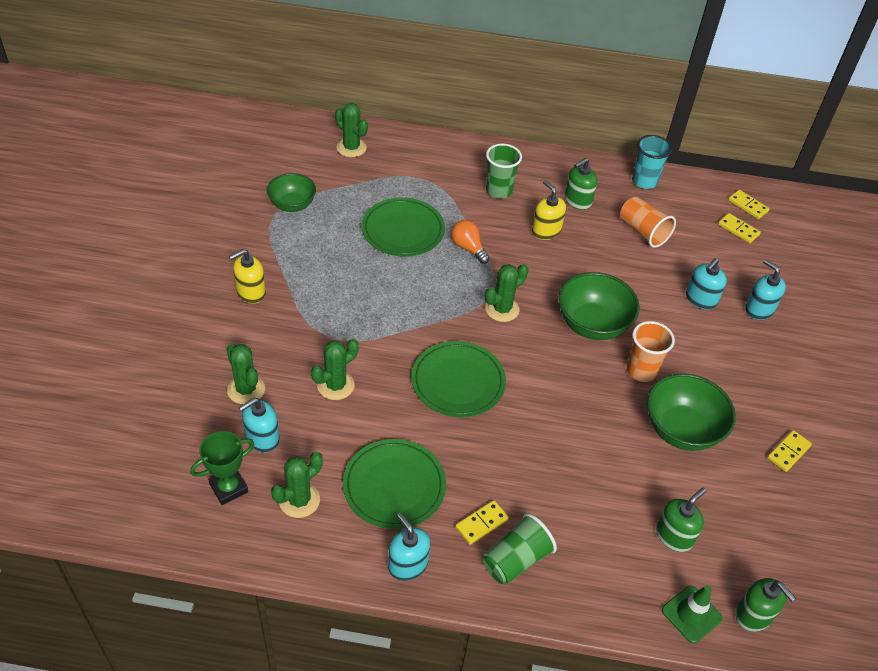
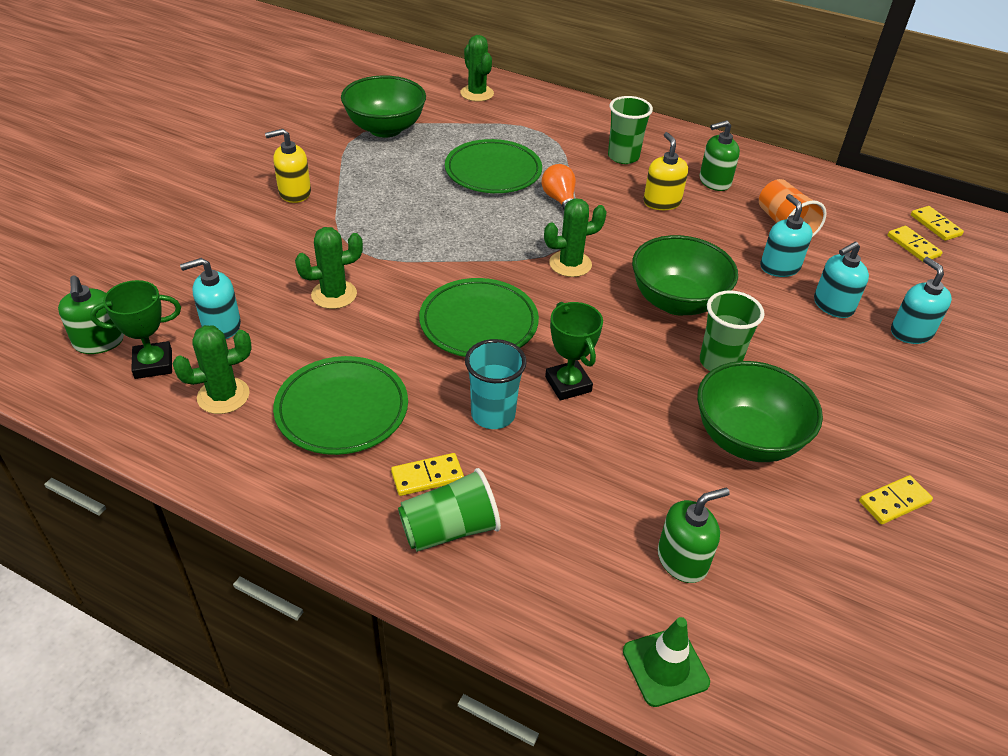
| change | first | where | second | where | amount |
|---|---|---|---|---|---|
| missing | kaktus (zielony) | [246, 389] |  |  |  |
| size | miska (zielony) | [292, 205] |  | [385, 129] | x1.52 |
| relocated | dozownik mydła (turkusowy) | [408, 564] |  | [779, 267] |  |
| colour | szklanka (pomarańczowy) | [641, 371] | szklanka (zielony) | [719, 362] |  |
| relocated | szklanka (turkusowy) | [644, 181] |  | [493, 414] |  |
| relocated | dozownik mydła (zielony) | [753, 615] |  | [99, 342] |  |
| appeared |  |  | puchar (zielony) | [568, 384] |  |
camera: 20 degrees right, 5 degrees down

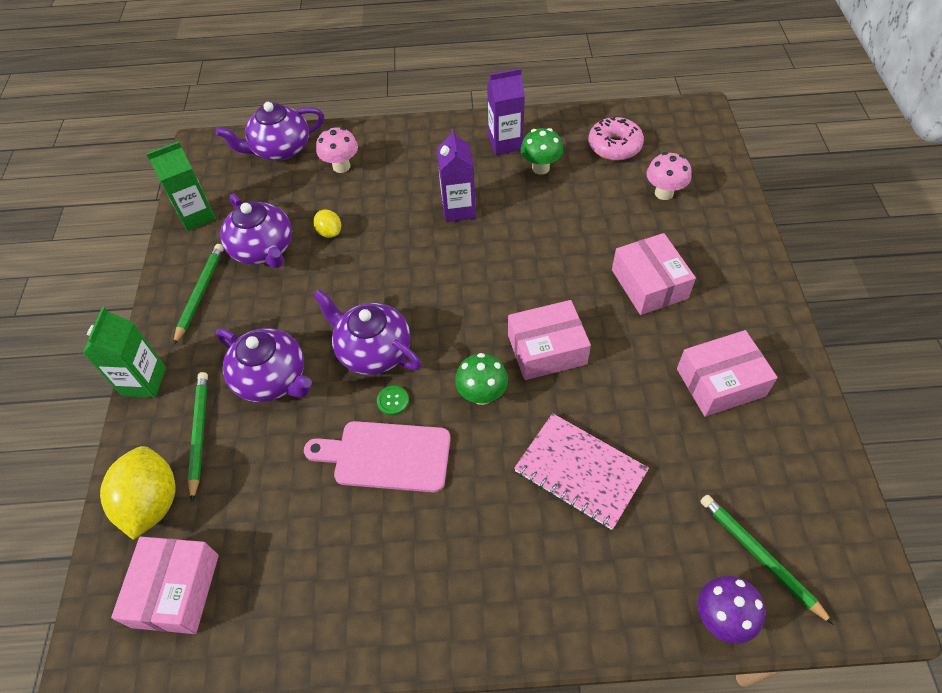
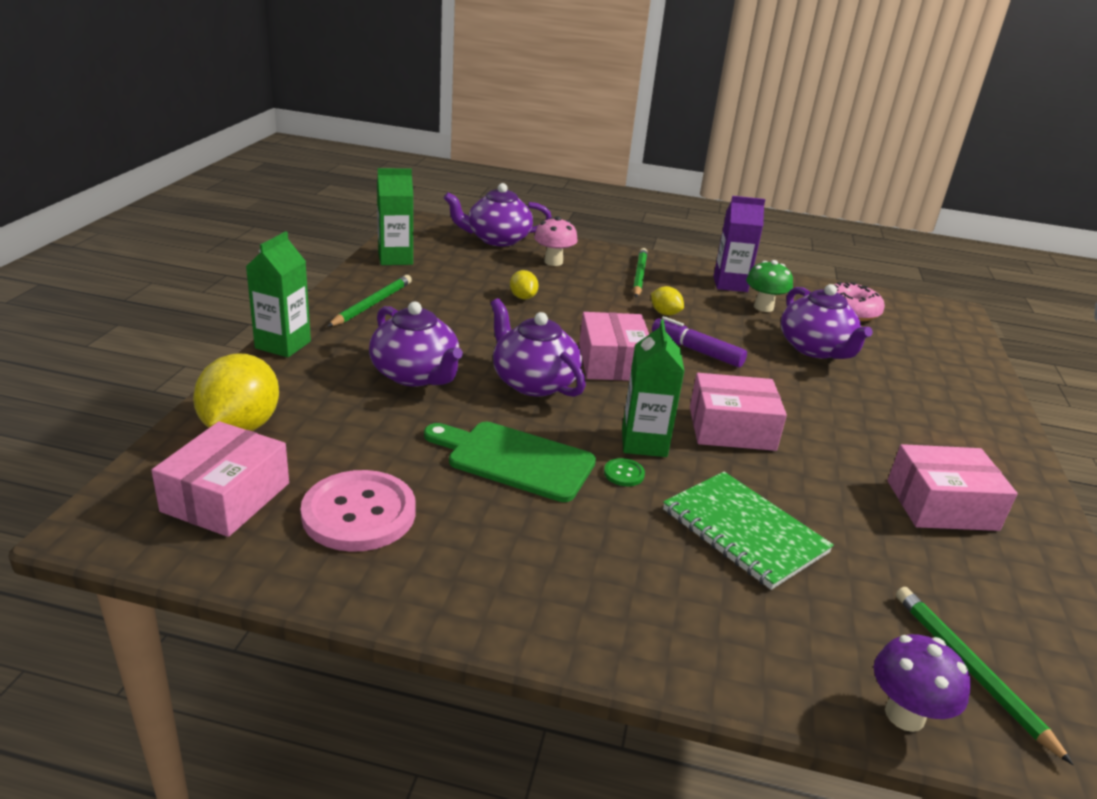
| change | first | where | second | where | amount |
|---|---|---|---|---|---|
| relocated | ołówek (zielony) | [199, 433] |  | [639, 276] |  |
| relocated | imbryk (fioletowy) | [263, 249] |  | [815, 349] |  |
| colour | deska do krojenia (różowy) | [386, 456] | deska do krojenia (zielony) | [515, 459] |  |
| relocated | guzik (zielony) | [393, 401] |  | [624, 473] |  |
| exchanged | karton mleka (fioletowy) | [458, 209] | cytryna (żółty) | [665, 313] |  |
| exchanged | grzyb (zielony) | [482, 395] | karton mleka (zielony) | [644, 443] |  |
| colour | zeszyt (różowy) | [580, 471] | zeszyt (zielony) | [744, 531] |  |
| relocated | pudełko (różowy) | [649, 284] |  | [612, 362] |  |
| missing | grzyb (różowy) | [664, 193] |  |  |  |
| appeared |  |  | guzik (różowy) | [359, 513] |  |
| appeared |  |  | flamaster (fioletowy) | [696, 351] |  |
camera: 10 degrees right, 25 degrees down

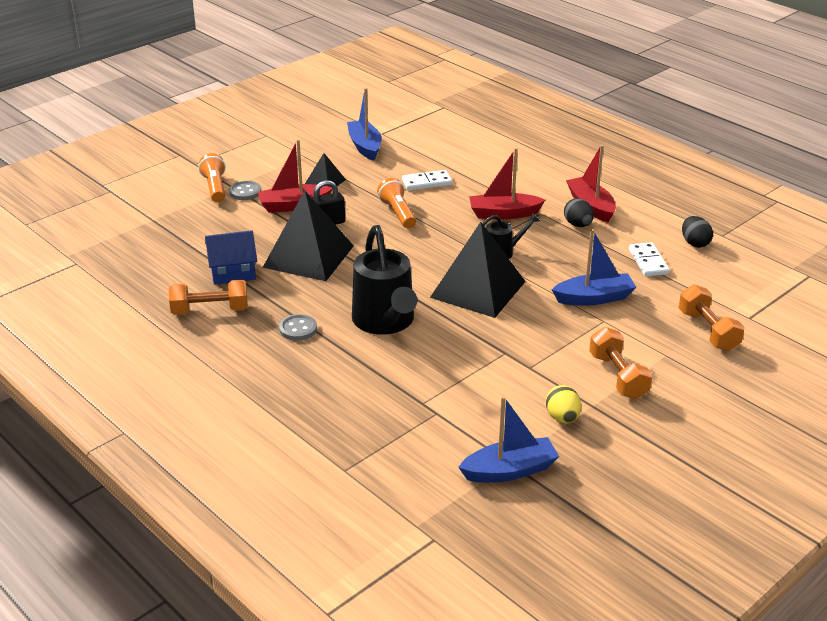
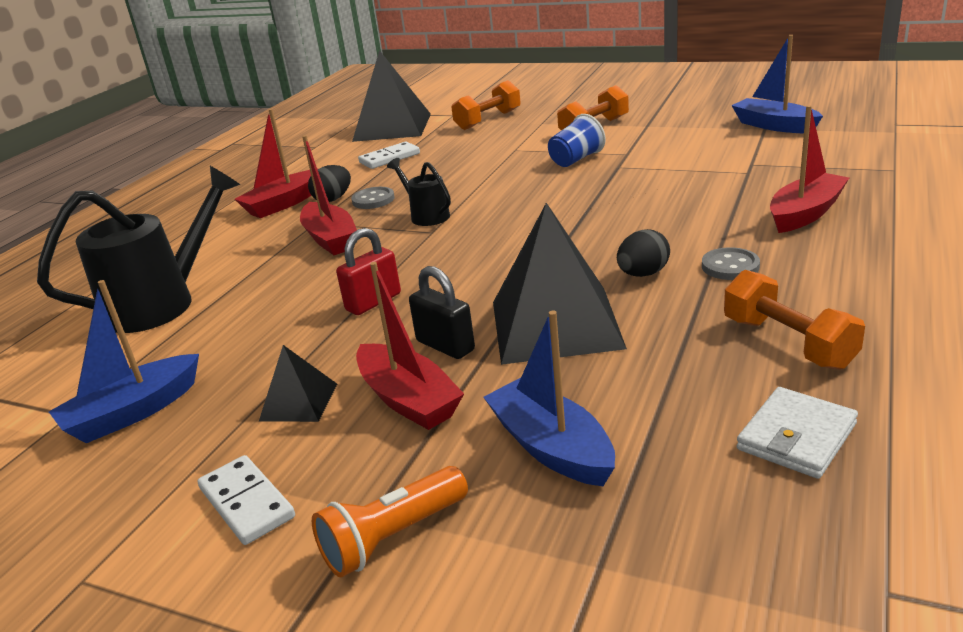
| change | first | where | second | where | amount |
|---|---|---|---|---|---|
| missing | domek (niebieski) | [233, 272] |  |  |  |
| relocated | guzik (szary) | [245, 192] |  | [373, 200] |  |
| relocated | konewka (czarny) | [385, 322] |  | [163, 303] |  |
| exchanged | latarka (pomarańczowy) | [398, 213] | kłódka (czerwony) | [373, 302] |  |
| relocated | kostka domina (biały) | [427, 182] |  | [246, 503] |  |
| relocated | piramida (czarny) | [478, 289] |  | [392, 127] |  |
| missing | jajko (żółty) | [562, 418] |  |  |  |
| relocated | łódka (niebieski) | [594, 298] |  | [551, 447] |  |
| relocated | jajko (czarny) | [695, 243] |  | [643, 274] |  |
| appeared |  |  | szklanka (niebieski) | [576, 160] |  |
| appeared |  |  | portfel (biały) | [796, 437] |  |
| appeared |  |  | łódka (czerwony) | [805, 213] |  |
camera: 110 degrees left, 5 degrees down

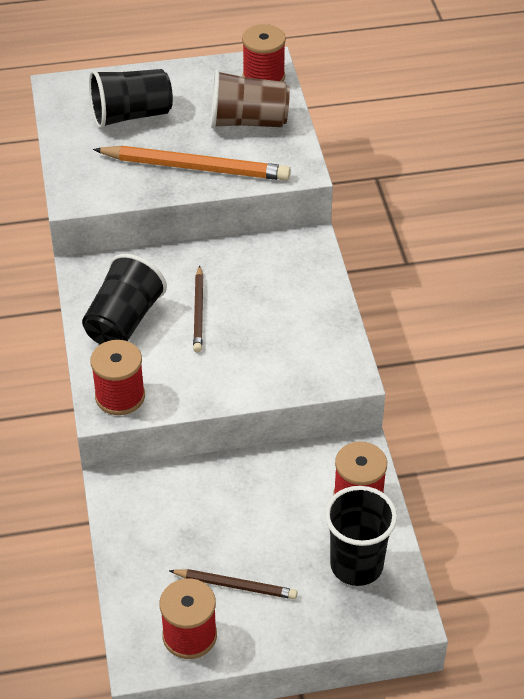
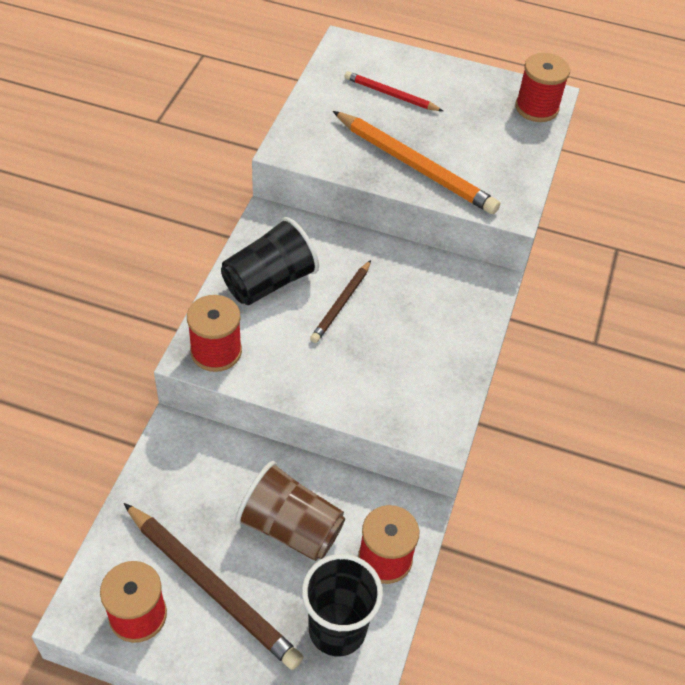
| change | first | where | second | where | amount |
|---|---|---|---|---|---|
| exchanged | szklanka (czarny) | [131, 115] | ołówek (czerwony) | [390, 95] |  |
| size | ołówek (brązowy) | [235, 585] |  | [212, 587] | x1.79 |
| relocated | szklanka (brązowy) | [248, 122] |  | [290, 528] |  |
camera: 25 degrees right, 5 degrees up

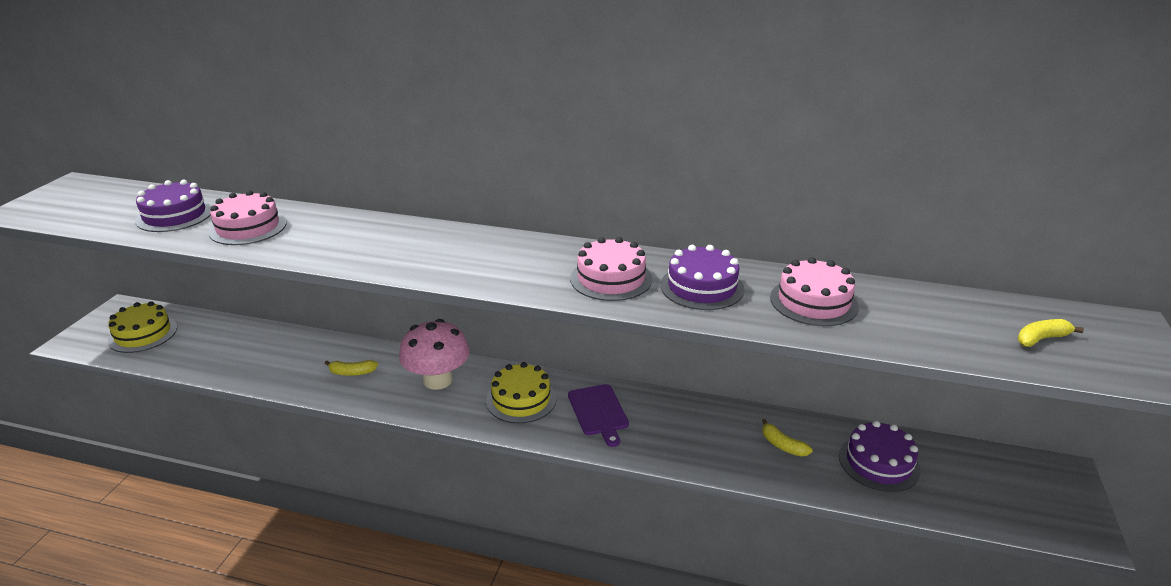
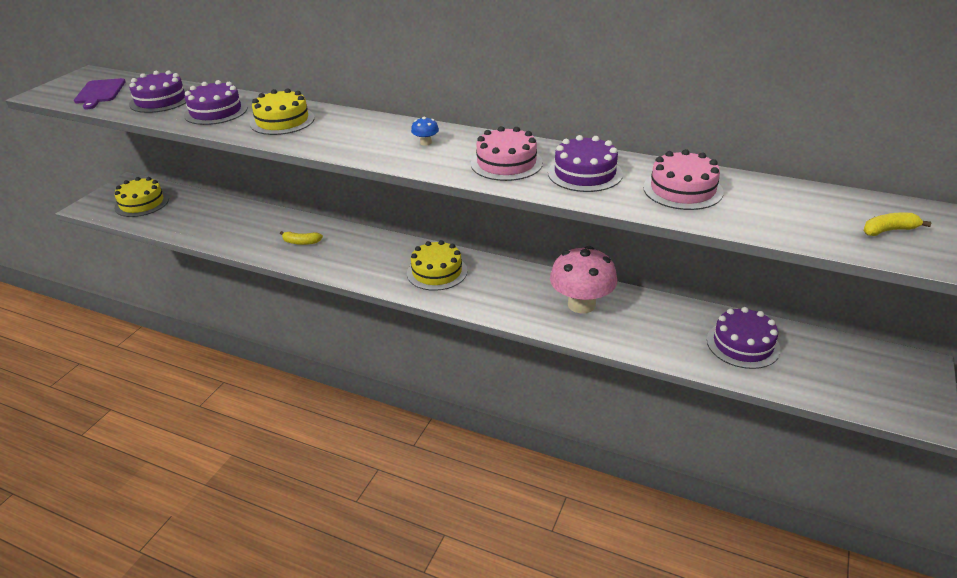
| change | first | where | second | where | amount |
|---|---|---|---|---|---|
| colour | tort (różowy) | [248, 227] | tort (fioletowy) | [216, 111] |  |
| relocated | grzyb (różowy) | [438, 380] |  | [581, 304] |  |
| relocated | deska do krojenia (fioletowy) | [599, 412] |  | [100, 93] |  |
| missing | banan (żółty) | [782, 445] |  |  |  |
| appeared |  |  | tort (żółty) | [282, 121] |  |
| appeared |  |  | grzyb (niebieski) | [426, 142] |  |
camera: 10 degrees right, 5 degrees up

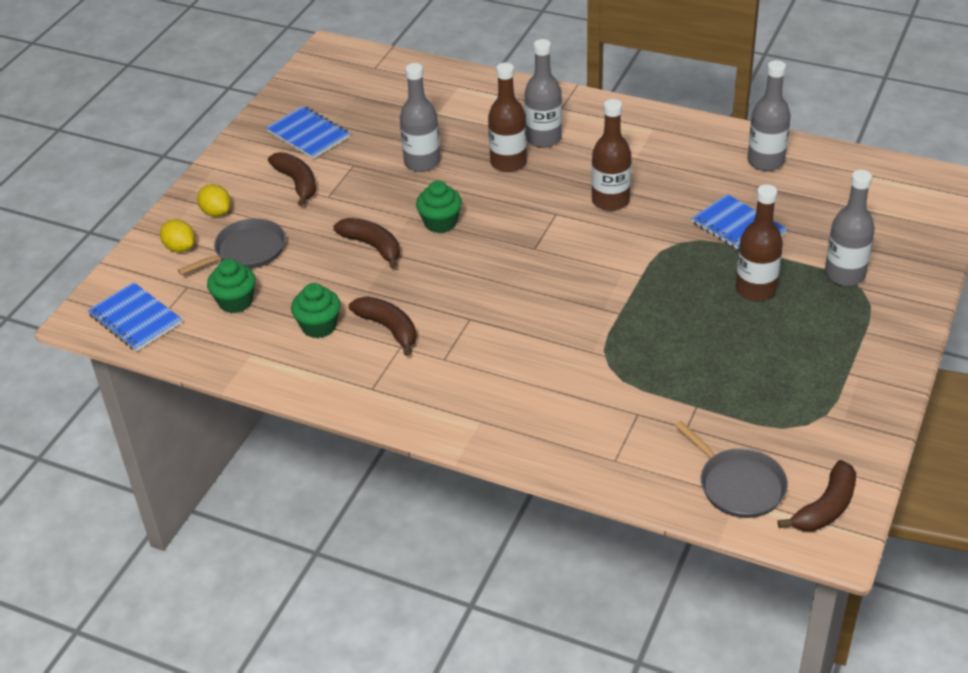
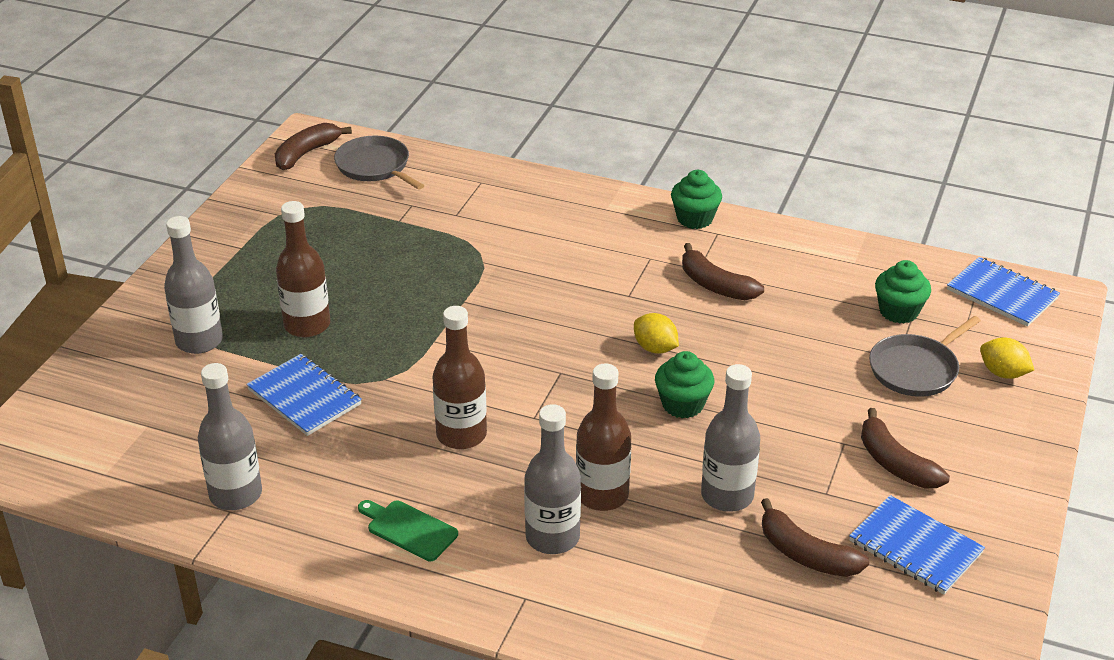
| change | first | where | second | where | amount |
|---|---|---|---|---|---|
| relocated | cytryna (żółty) | [216, 212] |  | [655, 348] |  |
| relocated | muffinka (zielony) | [319, 326] |  | [694, 219] |  |
| relocated | banan (brązowy) | [372, 246] |  | [805, 554] |  |
| appeared |  |  | deska do krojenia (zielony) | [409, 529] |  |
camera: 175 degrees right, 5 degrees down

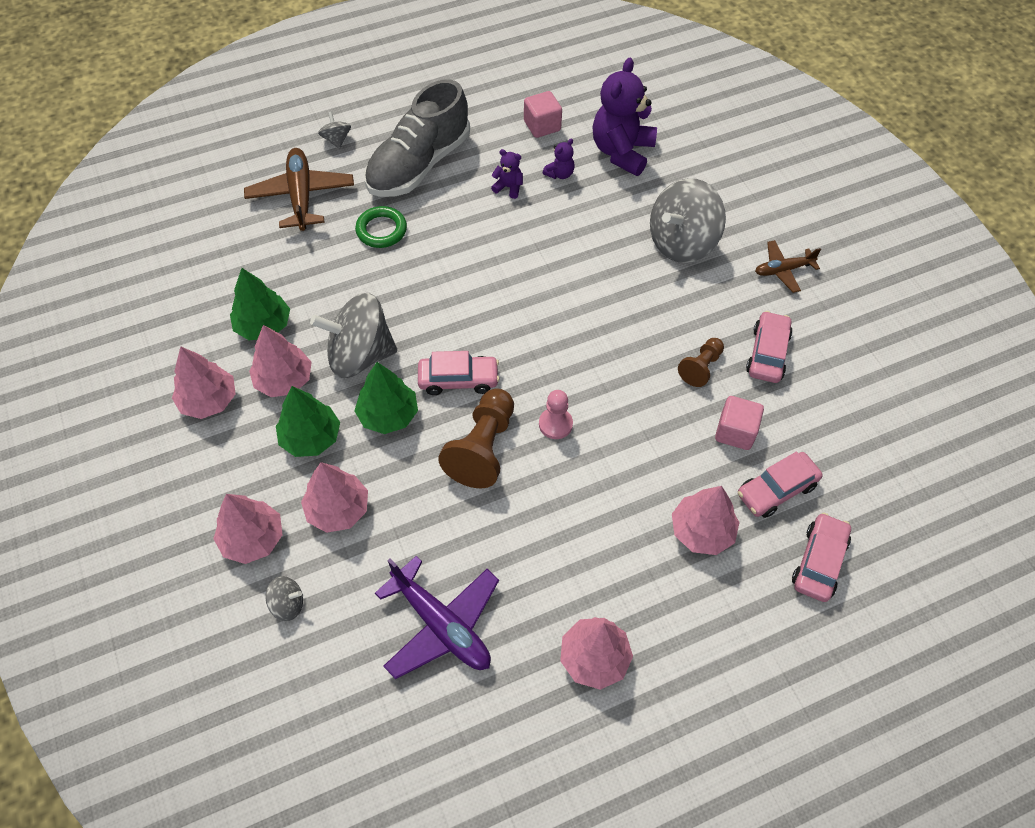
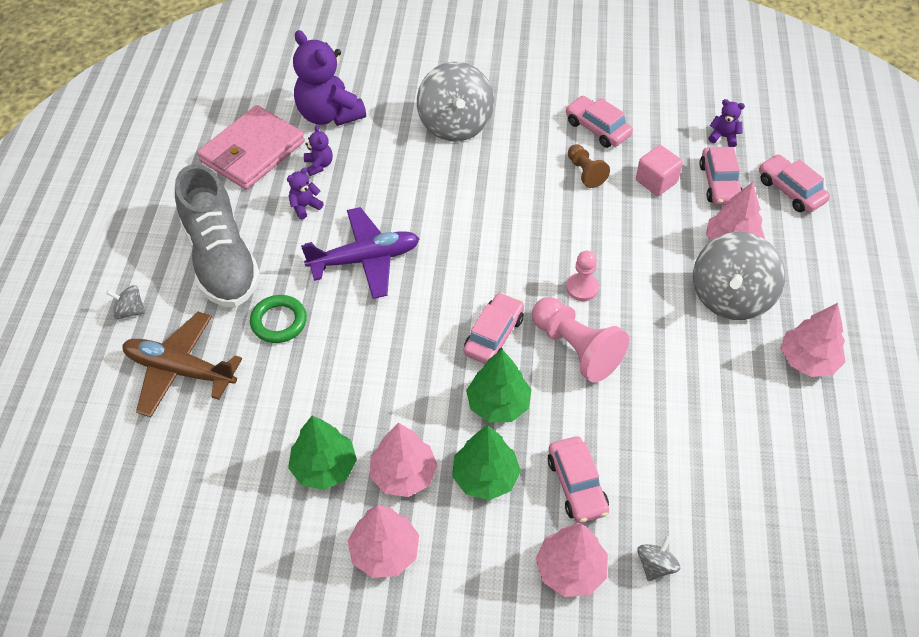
| change | first | where | second | where | amount |
|---|---|---|---|---|---|
| exchanged | drzewko (różowy) | [338, 509] | samochód (różowy) | [577, 485] |  |
| relocated | bączek (szary) | [360, 355] |  | [730, 297] |  |
| relocated | samolot (fioletowy) | [441, 625] |  | [365, 259] |  |
| colour | pionek (brązowy) | [482, 448] | pionek (różowy) | [576, 348] |  |
| exchanged | sześcian (różowy) | [542, 126] | portfel (różowy) | [252, 151] |  |
| missing | samolot (brązowy) | [783, 270] |  |  |  |
| appeared |  |  | miś (fioletowy) | [723, 137] |  |
camera: 60 degrees left, 5 degrees down

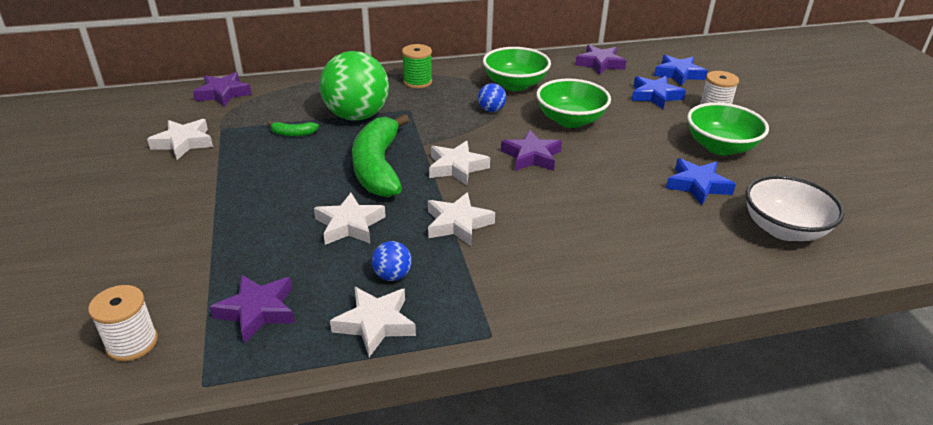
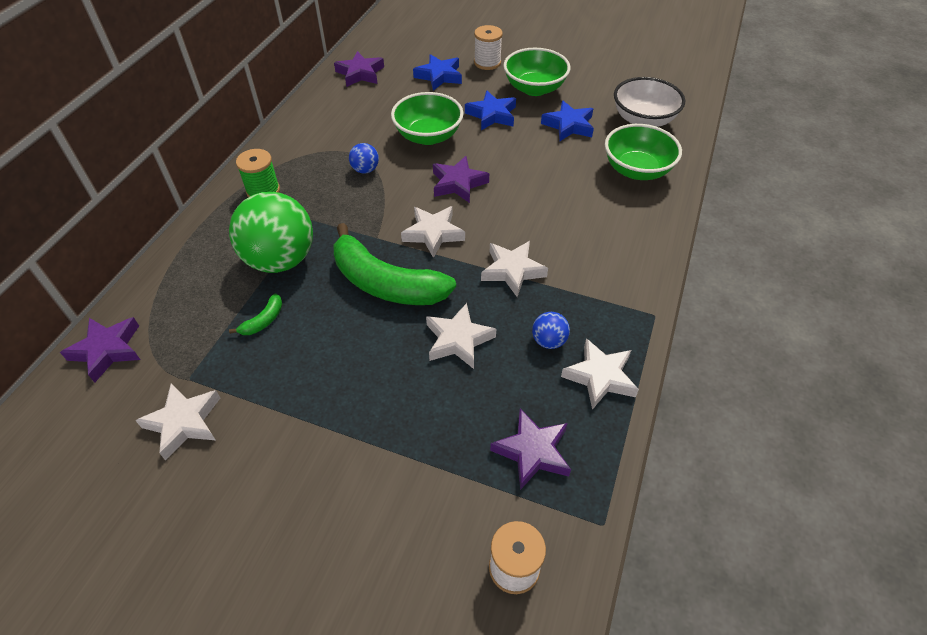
| change | first | where | second | where | amount |
|---|---|---|---|---|---|
| relocated | miska (zielony) | [515, 85] |  | [637, 170] |  |
| relocated | gwiazda (niebieski) | [678, 74] |  | [492, 115] |  |
camera: 55 degrees left, 15 degrees up

